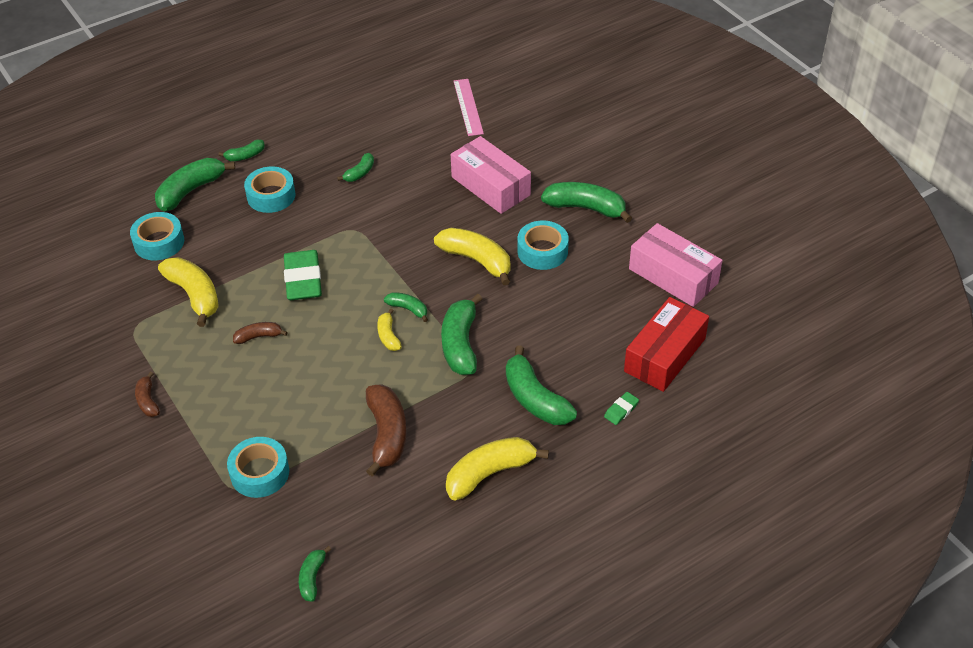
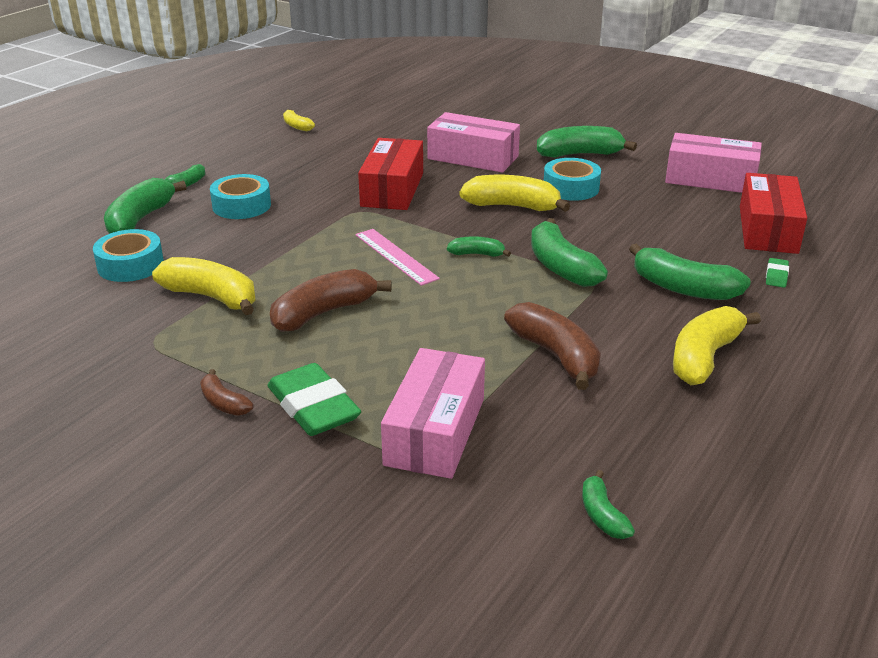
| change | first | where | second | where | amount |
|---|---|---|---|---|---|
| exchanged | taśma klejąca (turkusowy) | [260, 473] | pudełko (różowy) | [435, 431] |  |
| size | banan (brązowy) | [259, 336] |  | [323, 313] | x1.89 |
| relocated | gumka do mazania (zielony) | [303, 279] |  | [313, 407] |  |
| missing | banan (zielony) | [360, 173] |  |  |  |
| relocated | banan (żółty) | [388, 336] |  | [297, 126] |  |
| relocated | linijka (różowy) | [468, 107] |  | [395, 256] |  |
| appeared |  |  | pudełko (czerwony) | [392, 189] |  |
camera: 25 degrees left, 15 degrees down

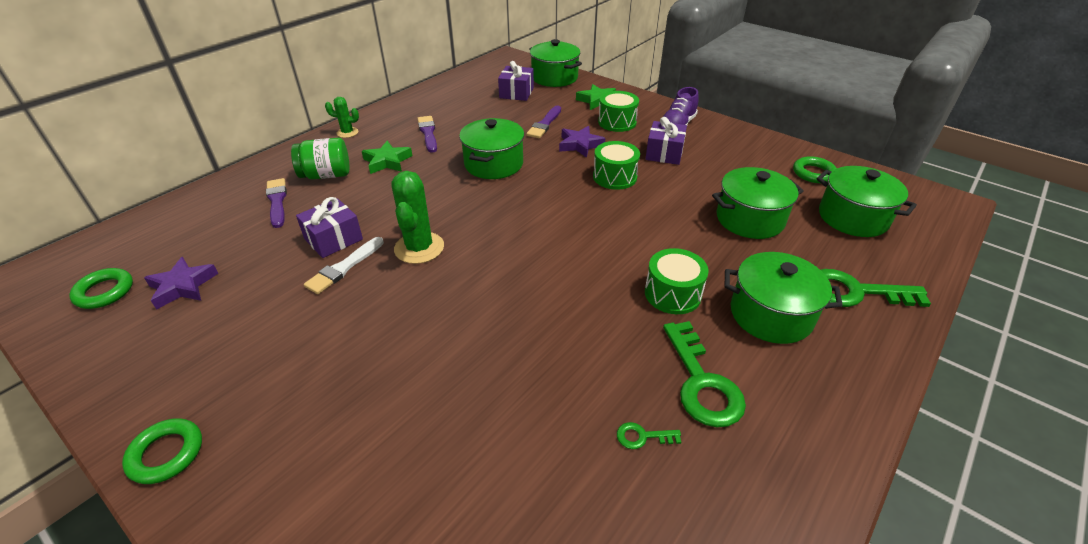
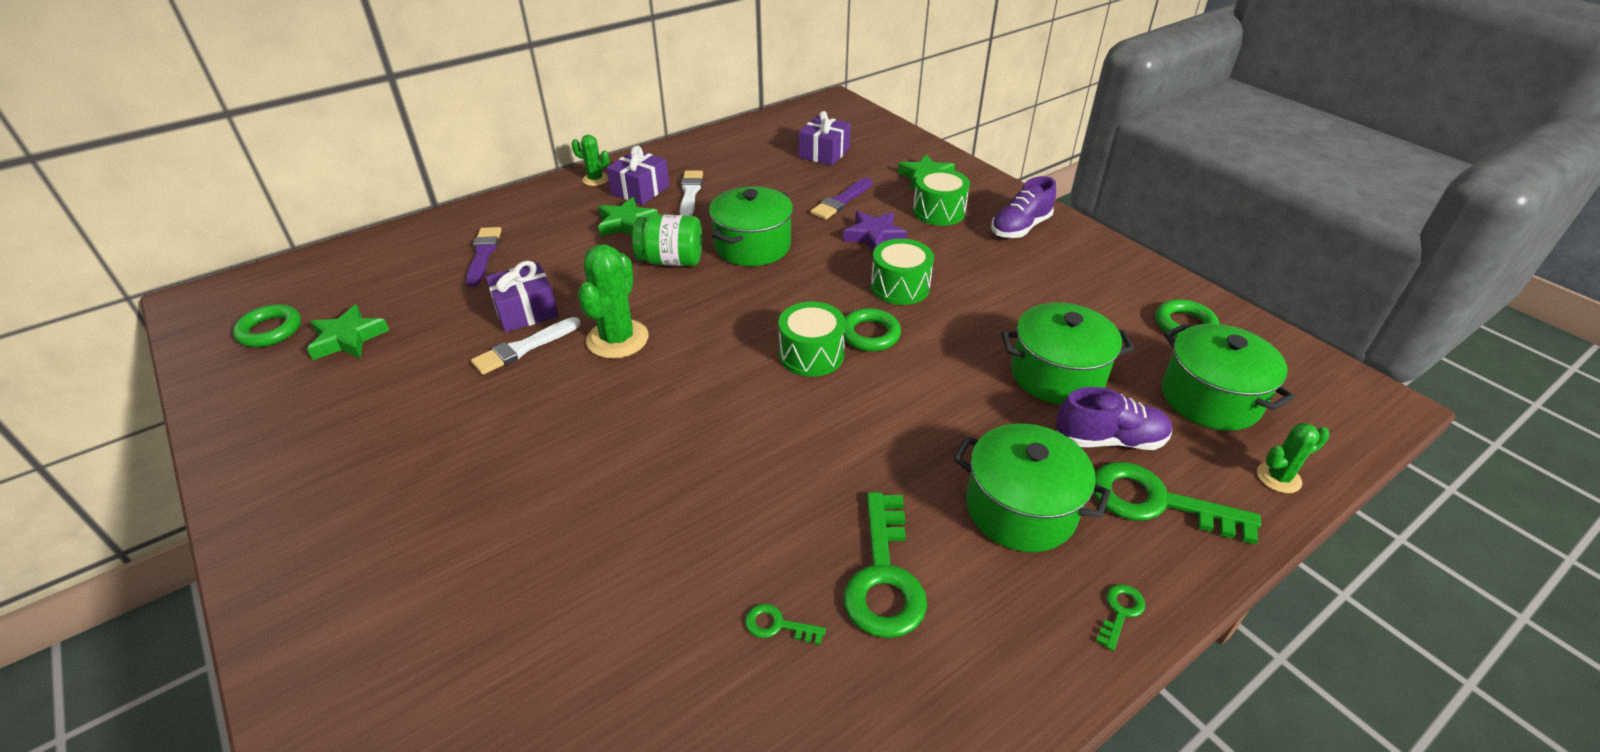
| change | first | where | second | where | amount |
|---|---|---|---|---|---|
| relocated | pierścień (zielony) | [166, 454] |  | [870, 334] |  |
| colour | gwiazda (fioletowy) | [183, 286] | gwiazda (zielony) | [348, 339] |  |
| relocated | słoik (zielony) | [326, 175] |  | [671, 261] |  |
| colour | pędzel (fioletowy) | [428, 133] | pędzel (biały) | [690, 193] |  |
| missing | garnek (zielony) | [554, 78] |  |  |  |
| relocated | prezent (fioletowy) | [664, 153] |  | [640, 190] |  |
| relocated | bęben (zielony) | [672, 294] |  | [811, 354] |  |
| appeared |  |  | but (fioletowy) | [1109, 440] |  |
| appeared |  |  | klucz (zielony) | [1120, 612] |  |
| appeared |  |  | kaktus (zielony) | [1278, 477] |  |
camera: 15 degrees right, 0 degrees up

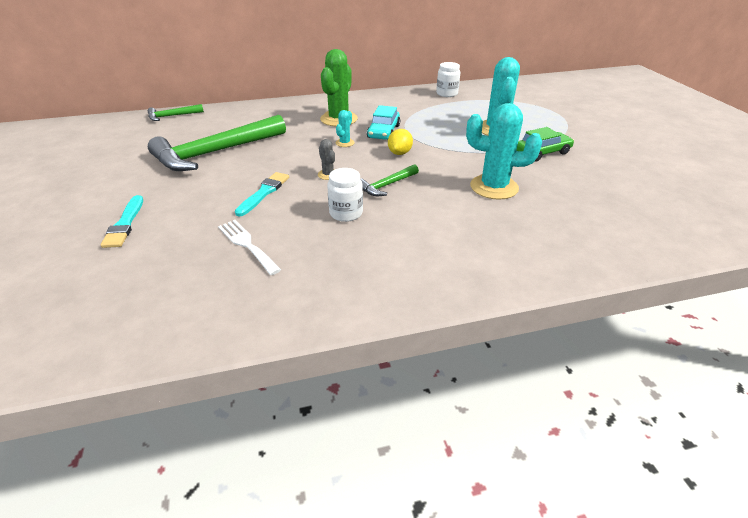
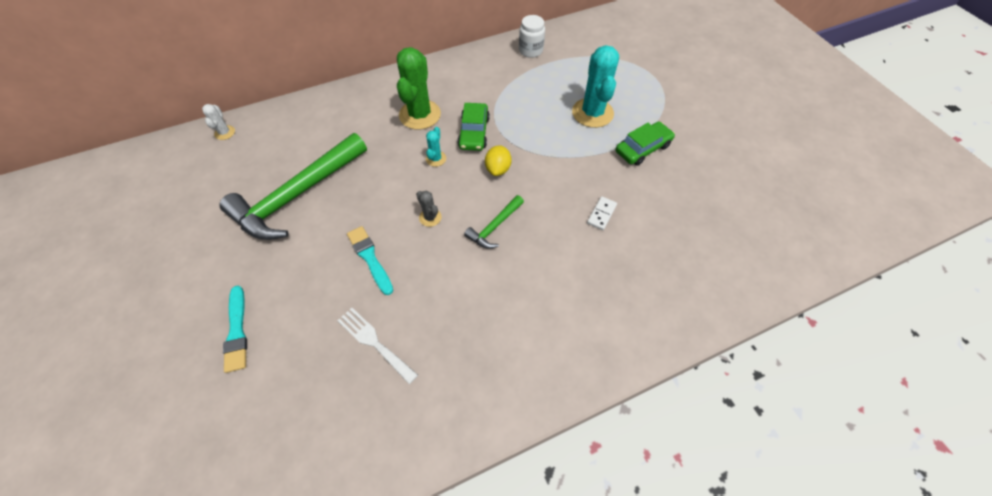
| change | first | where | second | where | amount |
|---|---|---|---|---|---|
| exchanged | młotek (zielony) | [172, 116] | kaktus (biały) | [225, 132] |  |
| spun | pędzel (turkusowy) | [264, 193] |  | [370, 258] | 45 degrees counterclockwise |
| missing | słoik (biały) | [346, 213] |  |  |  |
| colour | samochód (turkusowy) | [383, 131] | samochód (zielony) | [474, 132] |  |
| exchanged | kaktus (turkusowy) | [494, 187] | kostka domina (biały) | [601, 214] |  |
camera: 10 degrees left, 20 degrees up

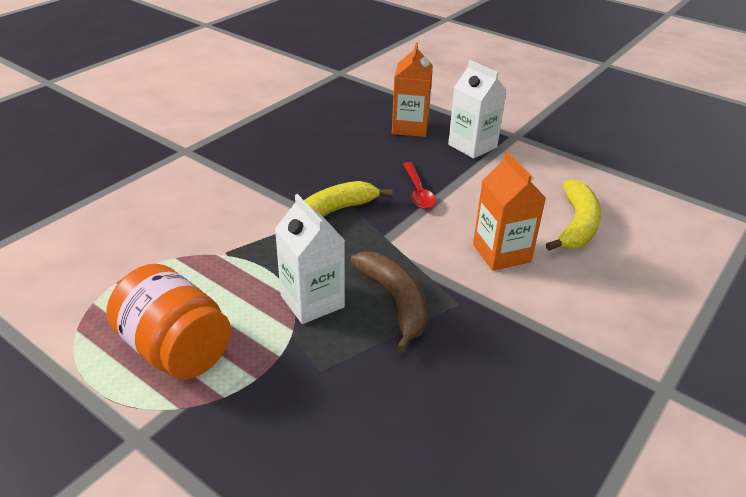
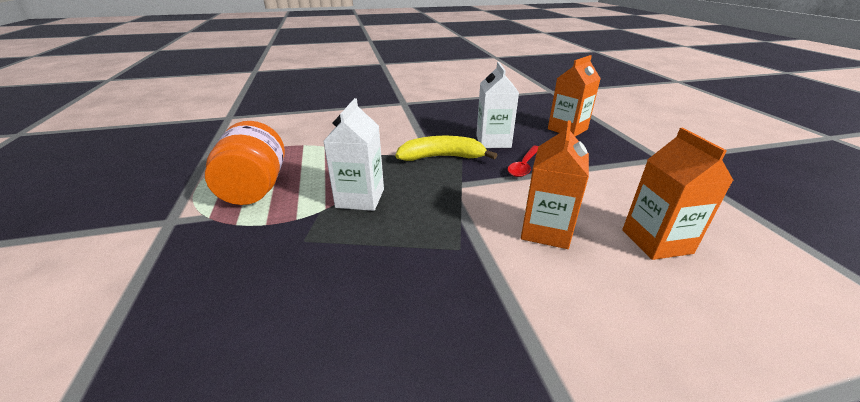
| change | first | where | second | where | amount |
|---|---|---|---|---|---|
| missing | banan (brązowy) | [395, 302] |  |  |  |
| relocated | karton mleka (biały) | [472, 146] |  | [493, 141] |  |
| exchanged | banan (żółty) | [577, 225] | karton mleka (pomarańczowy) | [656, 241] |  |
camera: 40 degrees right, 5 degrees down

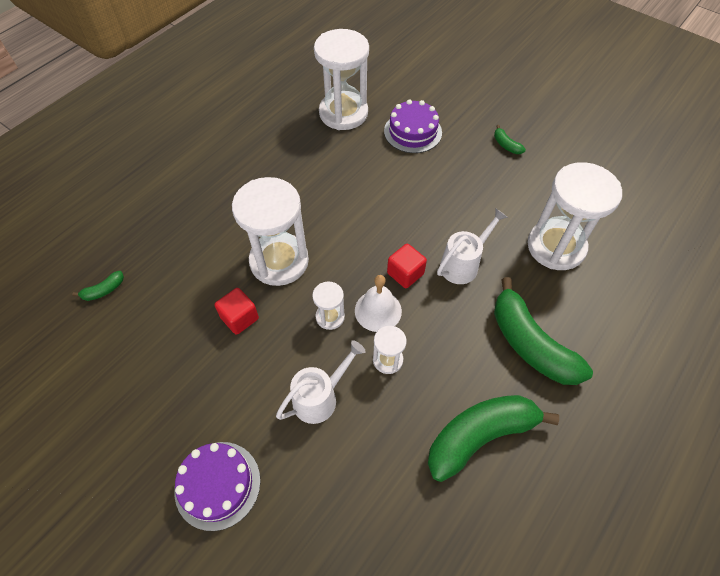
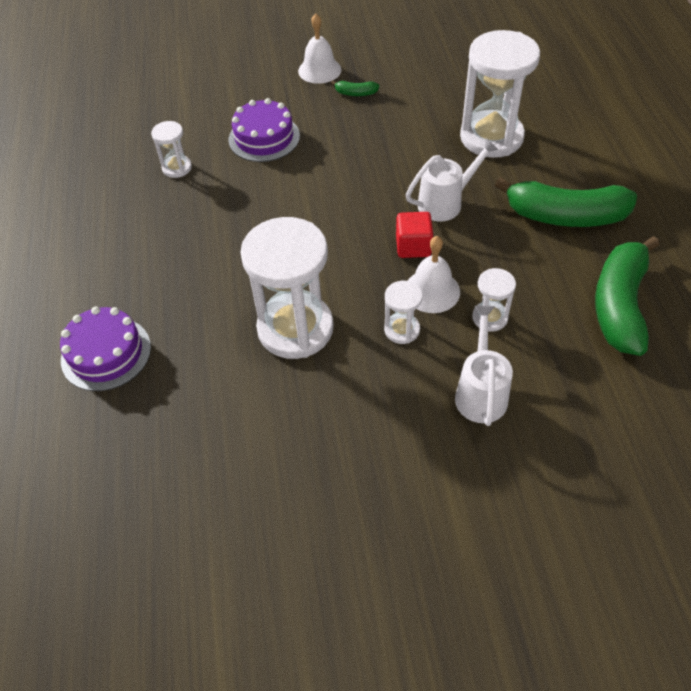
| change | first | where | second | where | amount |
|---|---|---|---|---|---|
| missing | banan (zielony) | [104, 290] |  |  |  |
| relocated | tort (fioletowy) | [217, 485] |  | [106, 353] |  |
| missing | sześcian (czerwony) | [239, 318] |  |  |  |
| size | klepsydra (biały) | [343, 113] |  | [177, 168] | x0.47 |
| spun | konewka (biały) | [463, 264] |  | [445, 202] | 60 degrees clockwise |
| appeared |  |  | dzwonek (biały) | [319, 70] |  |
camera: 45 degrees left, 5 degrees down

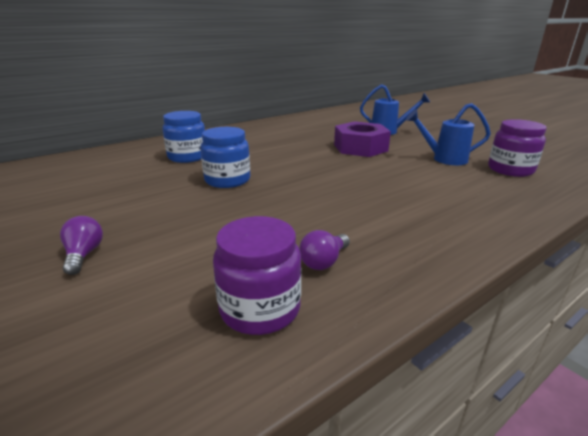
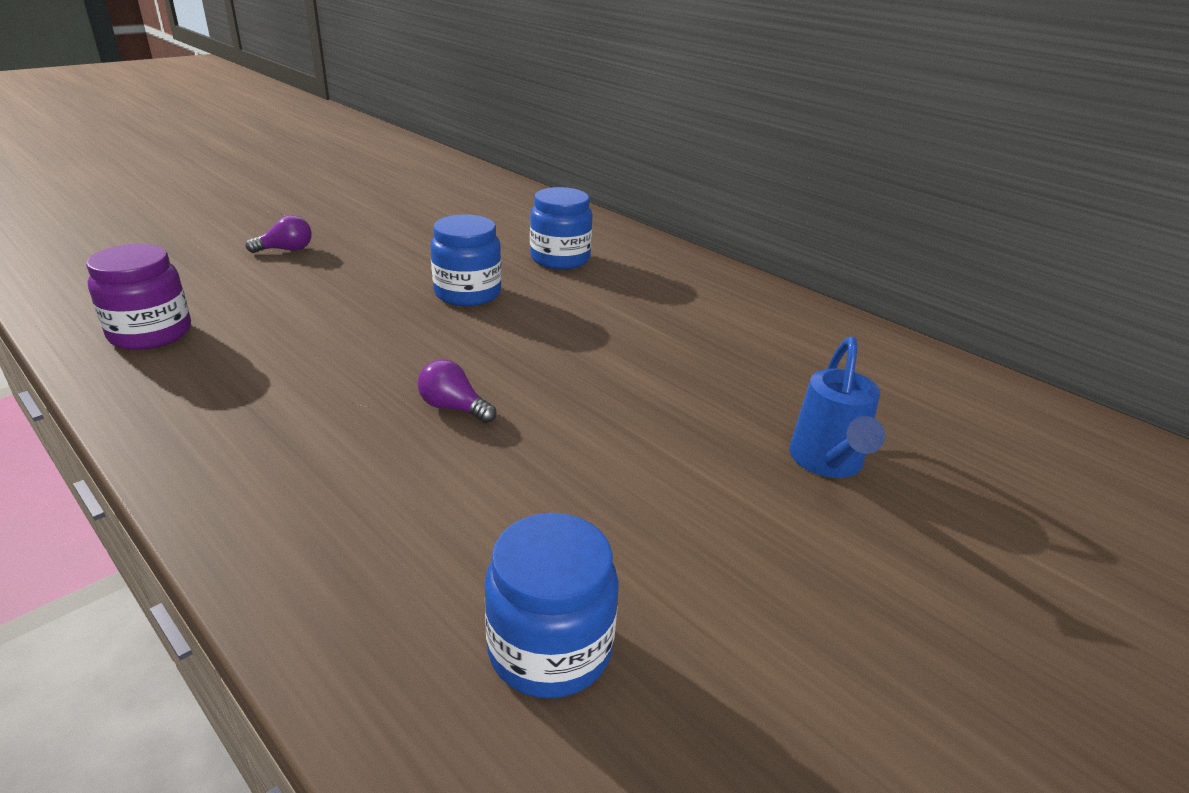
| change | first | where | second | where | amount |
|---|---|---|---|---|---|
| relocated | żarówka (fioletowy) | [324, 261] |  | [453, 408] |  |
| missing | nakrętka (fioletowy) | [360, 148] |  |  |  |
| missing | konewka (niebieski) | [443, 159] |  |  |  |
| colour | słoik (fioletowy) | [510, 170] | słoik (niebieski) | [550, 649] |  |
camera: 80 degrees right, 5 degrees up

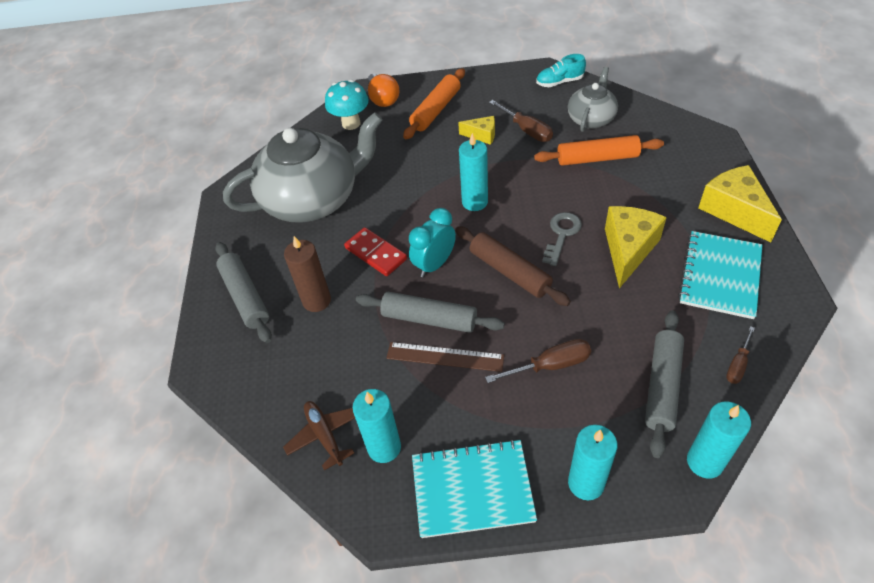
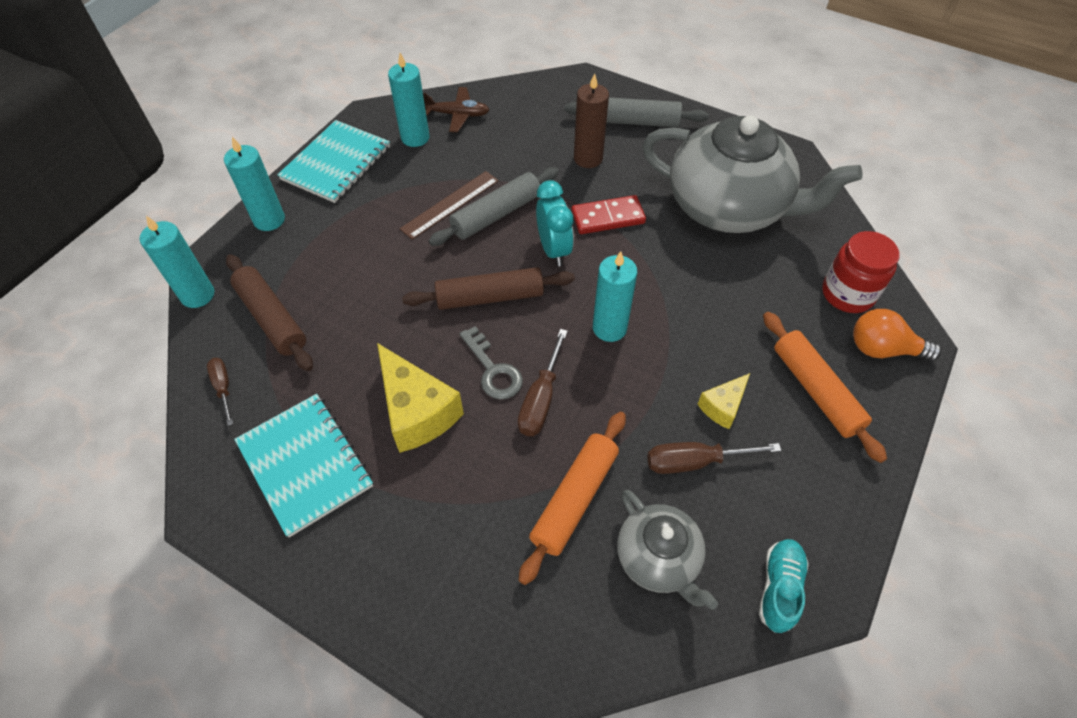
| change | first | where | second | where | amount |
|---|---|---|---|---|---|
| spun | imbryk (szary) | [313, 199] |  | [728, 207] | 75 degrees counterclockwise |
| exchanged | grzyb (turkusowy) | [351, 123] | słoik (czerwony) | [847, 294] |  |
| relocated | śrubokręt (brązowy) | [550, 365] |  | [541, 399] |  |
| colour | wałek do ciasta (szary) | [662, 386] | wałek do ciasta (brązowy) | [272, 318] |  |
| missing | ser (żółty) | [734, 211] |  |  |  |
camera: 120 degrees right, 5 degrees up

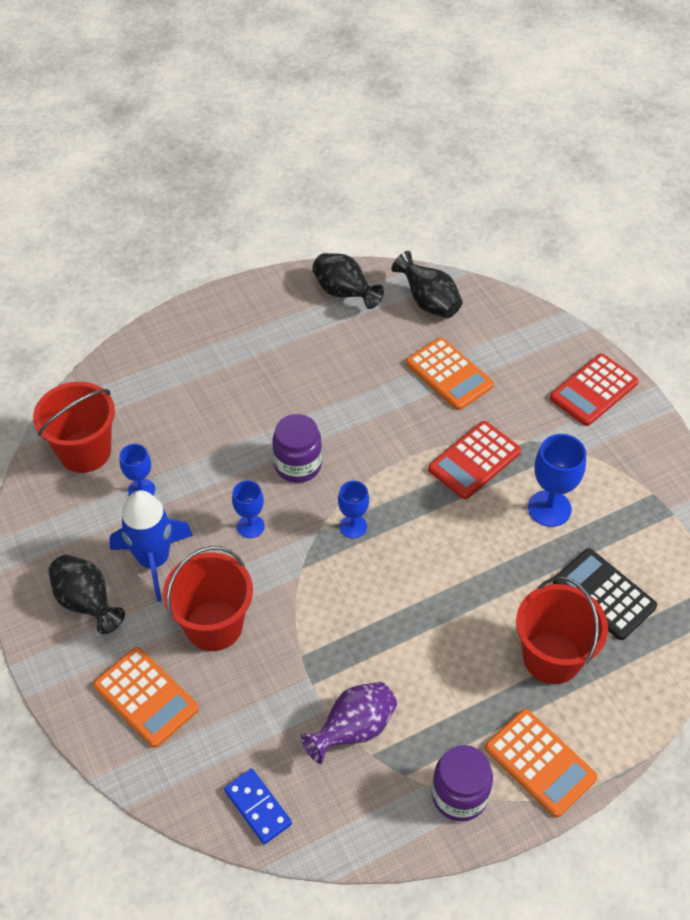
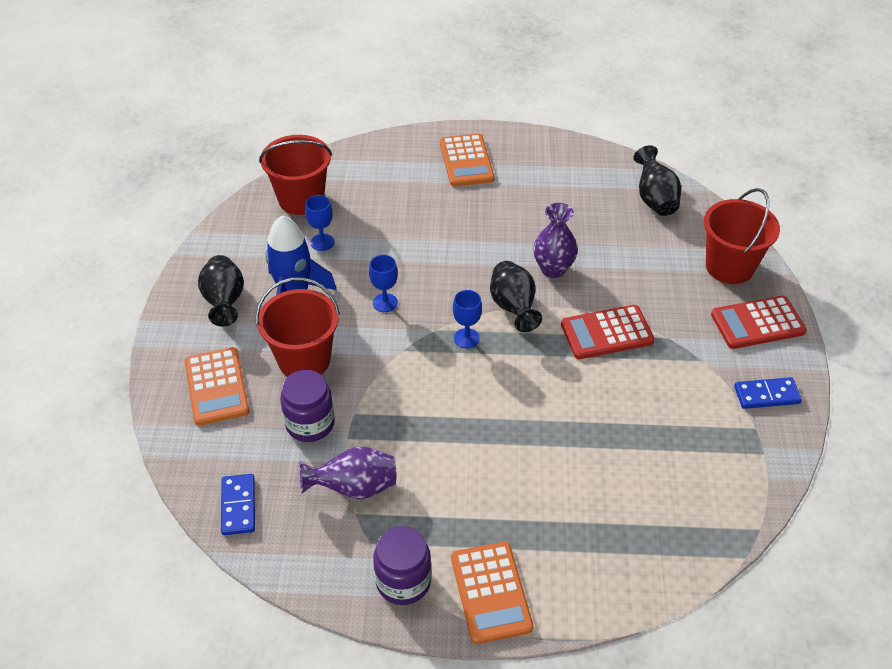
| change | first | where | second | where | amount |
|---|---|---|---|---|---|
| relocated | słoik (fioletowy) | [298, 465] |  | [310, 424] |  |
| relocated | wazon (czarny) | [344, 293] |  | [513, 308] |  |
| relocated | kalkulator (pomarańczowy) | [449, 374] |  | [466, 161] |  |
| relocated | wiadro (czerwony) | [552, 657] |  | [729, 267] |  |
| missing | kielich (niebieski) | [549, 508] |  |  |  |
| missing | kalkulator (czarny) | [604, 594] |  |  |  |
| appeared |  |  | wazon (fioletowy) | [553, 269] |  |
| appeared |  |  | kostka domina (niebieski) | [766, 395] |  |
camera: 30 degrees right, 5 degrees down

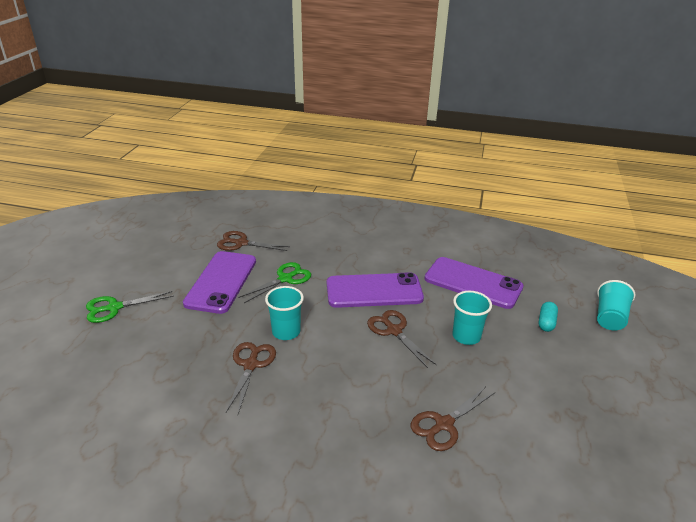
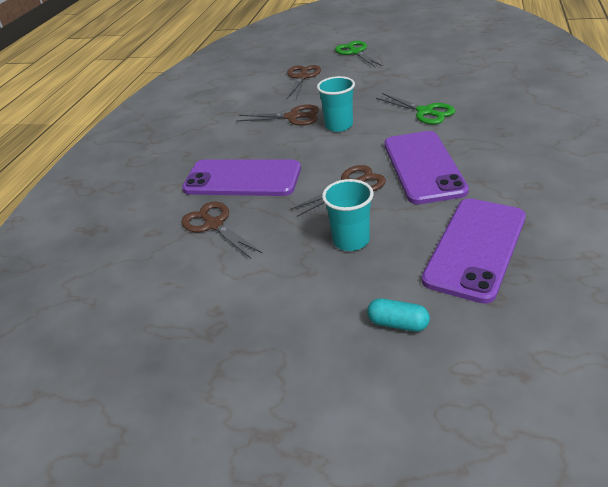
| change | first | where | second | where | amount |
|---|---|---|---|---|---|
| relocated | telefon (fioletowy) | [221, 282] |  | [242, 179] |  |
| relocated | nożyczki (brązowy) | [241, 243] |  | [302, 77] |  |
| missing | szklanka (turkusowy) | [610, 318] |  |  |  |
camera: 95 degrees right, 5 degrees up

